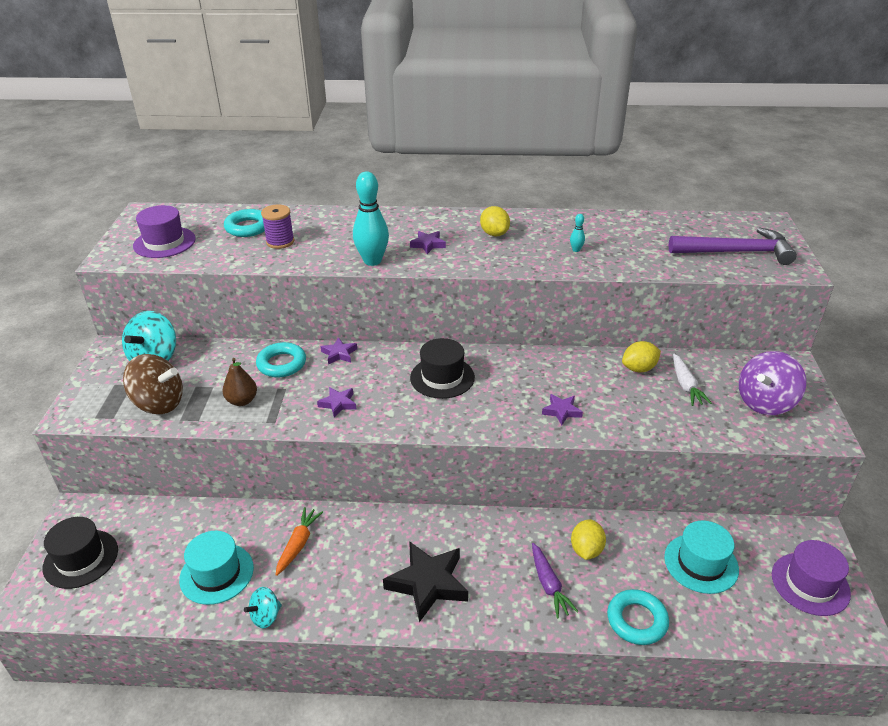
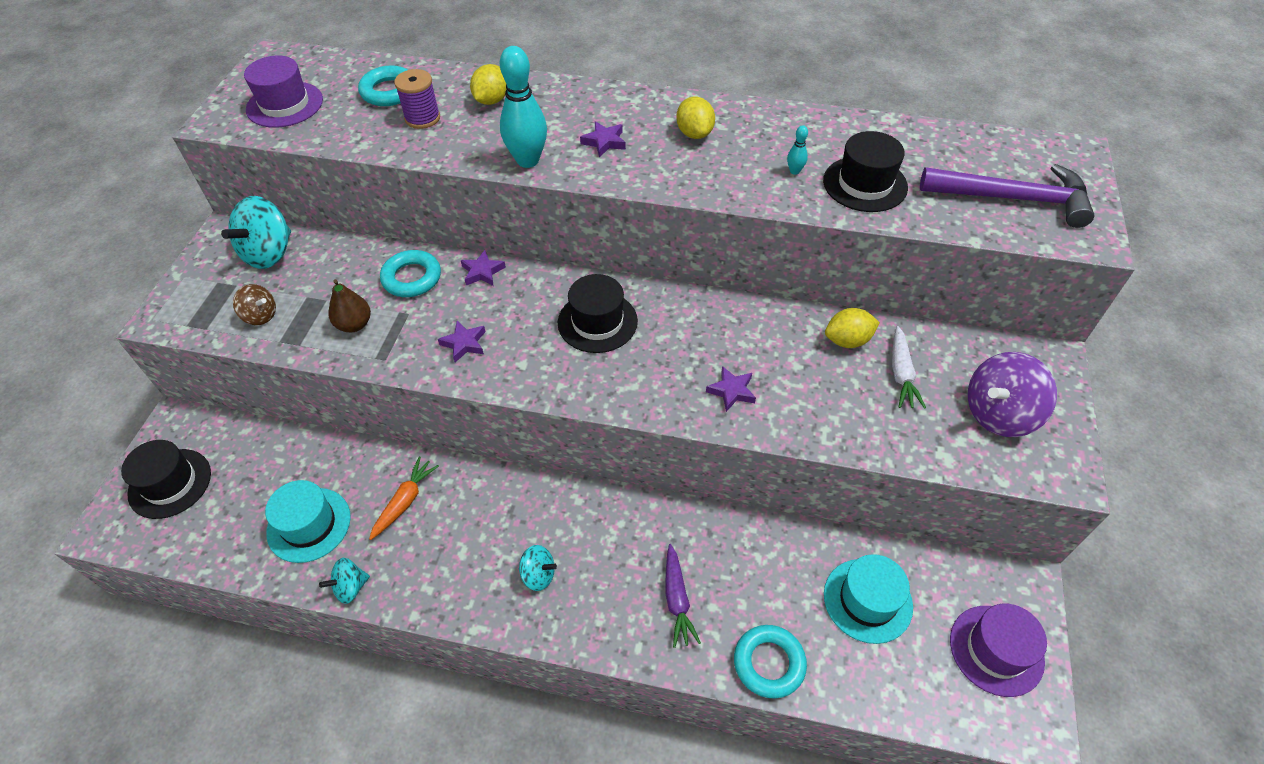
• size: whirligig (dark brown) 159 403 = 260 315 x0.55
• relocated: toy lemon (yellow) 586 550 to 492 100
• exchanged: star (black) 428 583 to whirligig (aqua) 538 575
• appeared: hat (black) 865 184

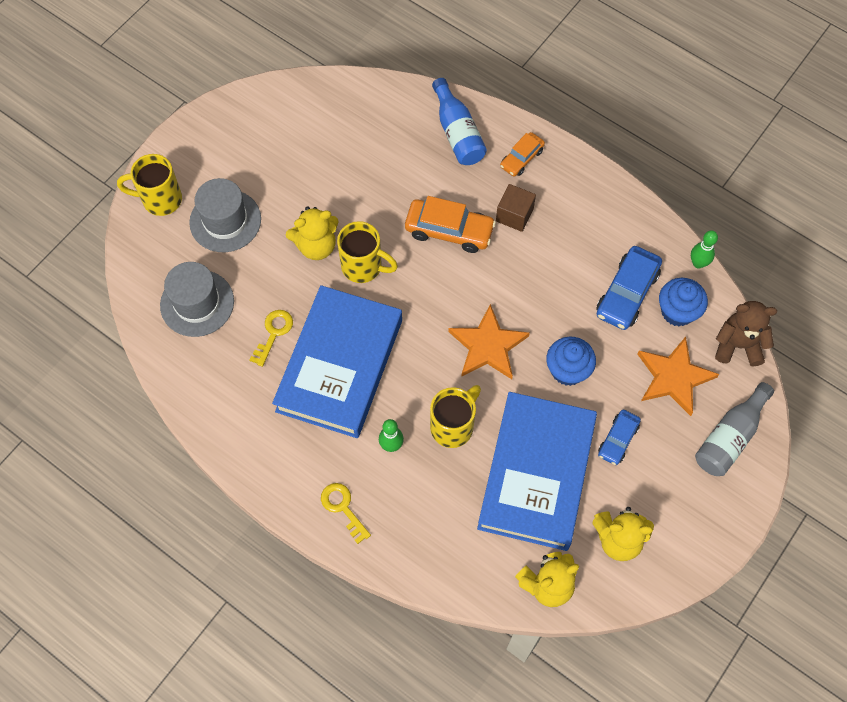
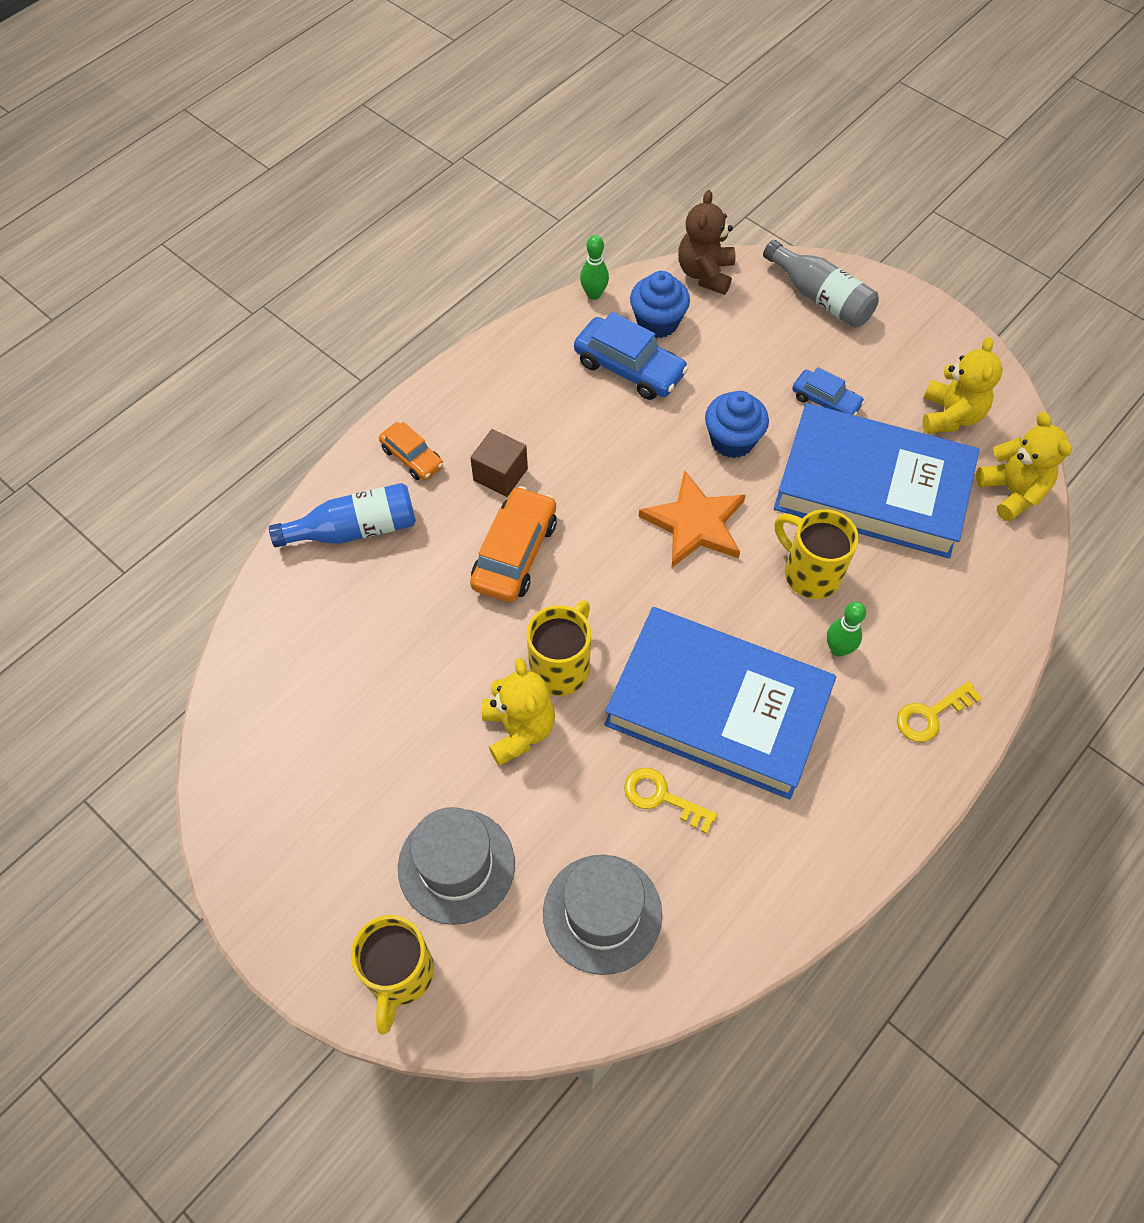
• missing: star (orange) 673 377

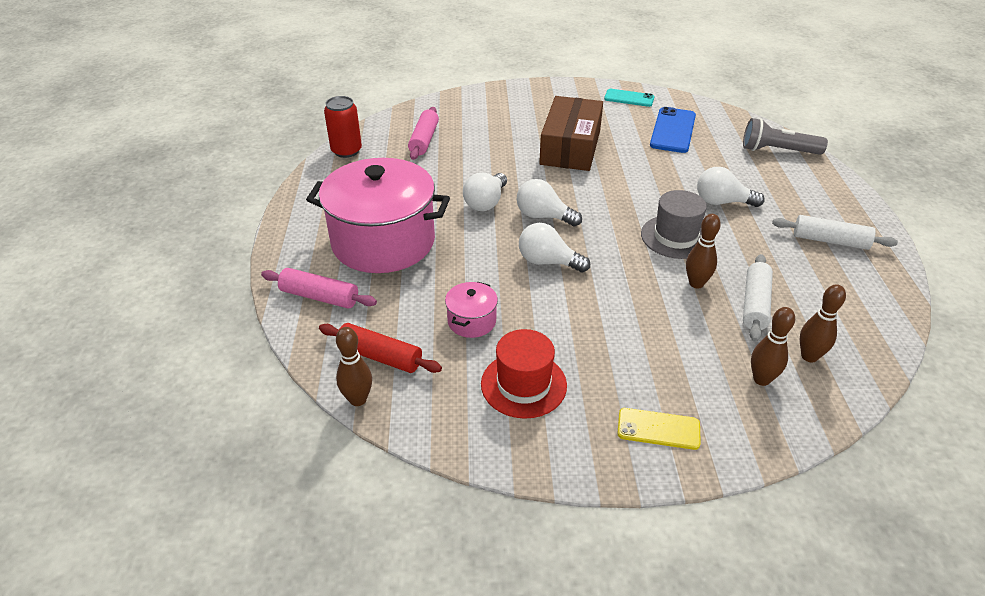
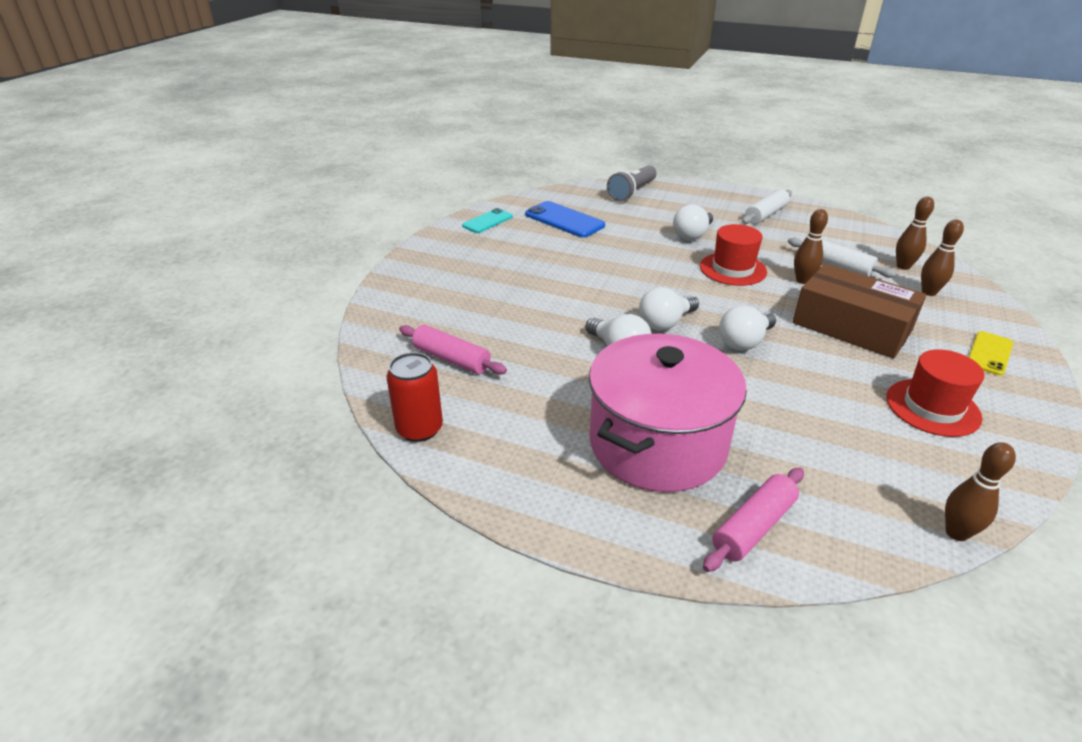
• colour: hat (gray) 675 237 to hat (scarlet) 733 269
• relocated: parcel (dark brown) 570 147 to 851 326
• missing: pastry roller (scarlet) 380 356
• missing: stockpot (pink) 471 321

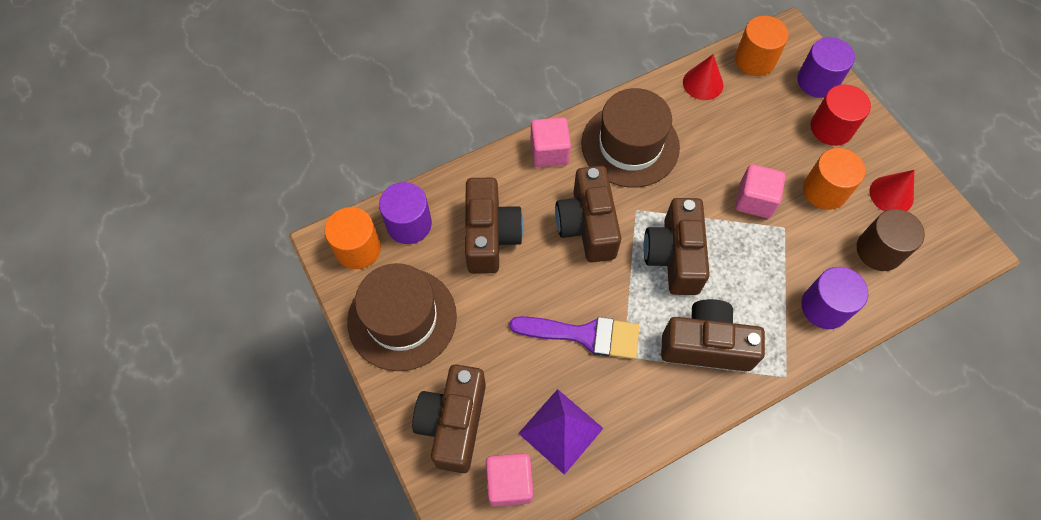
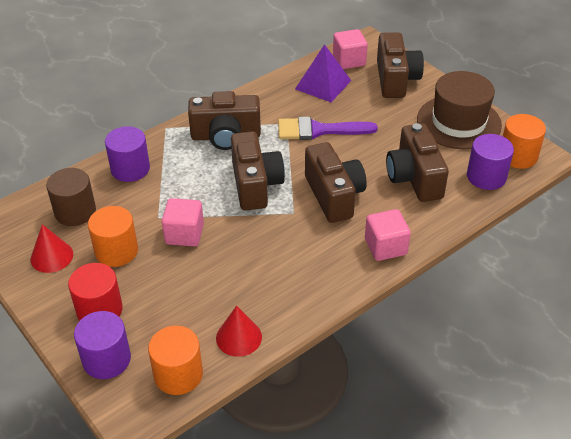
• missing: hat (dark brown) 630 145

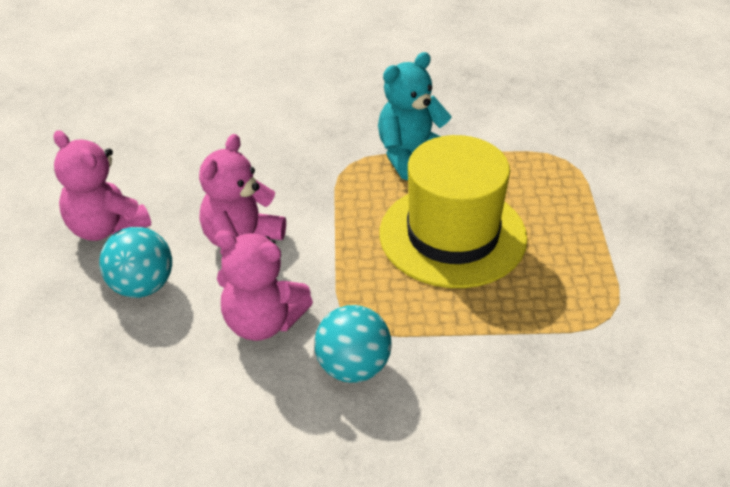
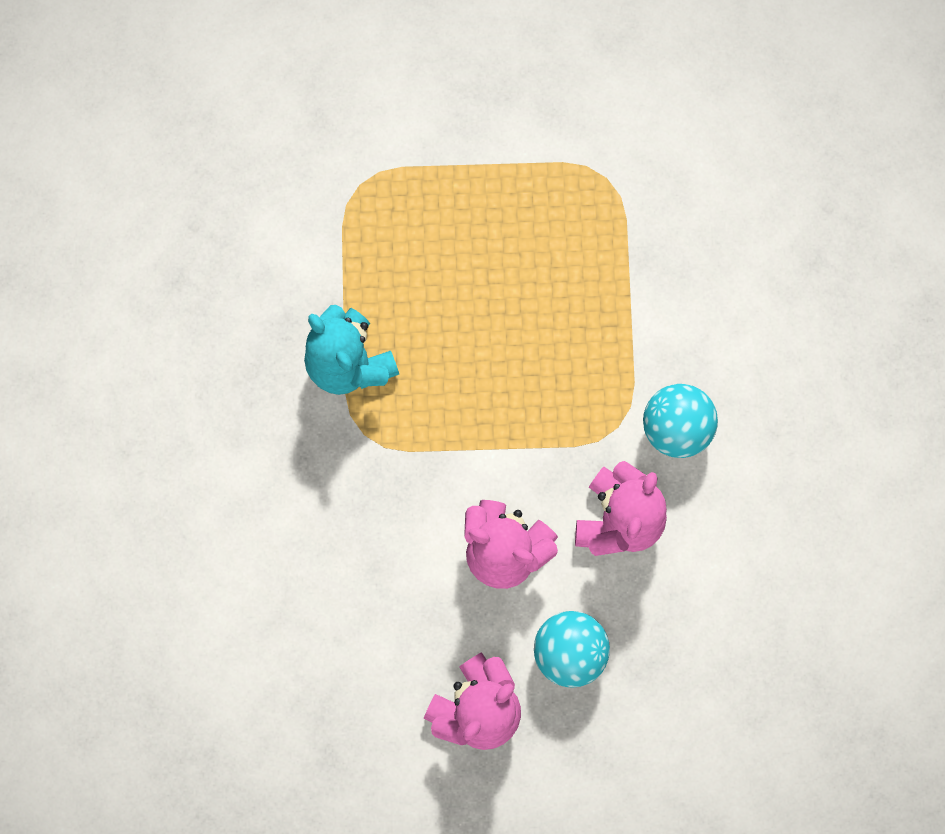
• missing: hat (yellow) 452 235

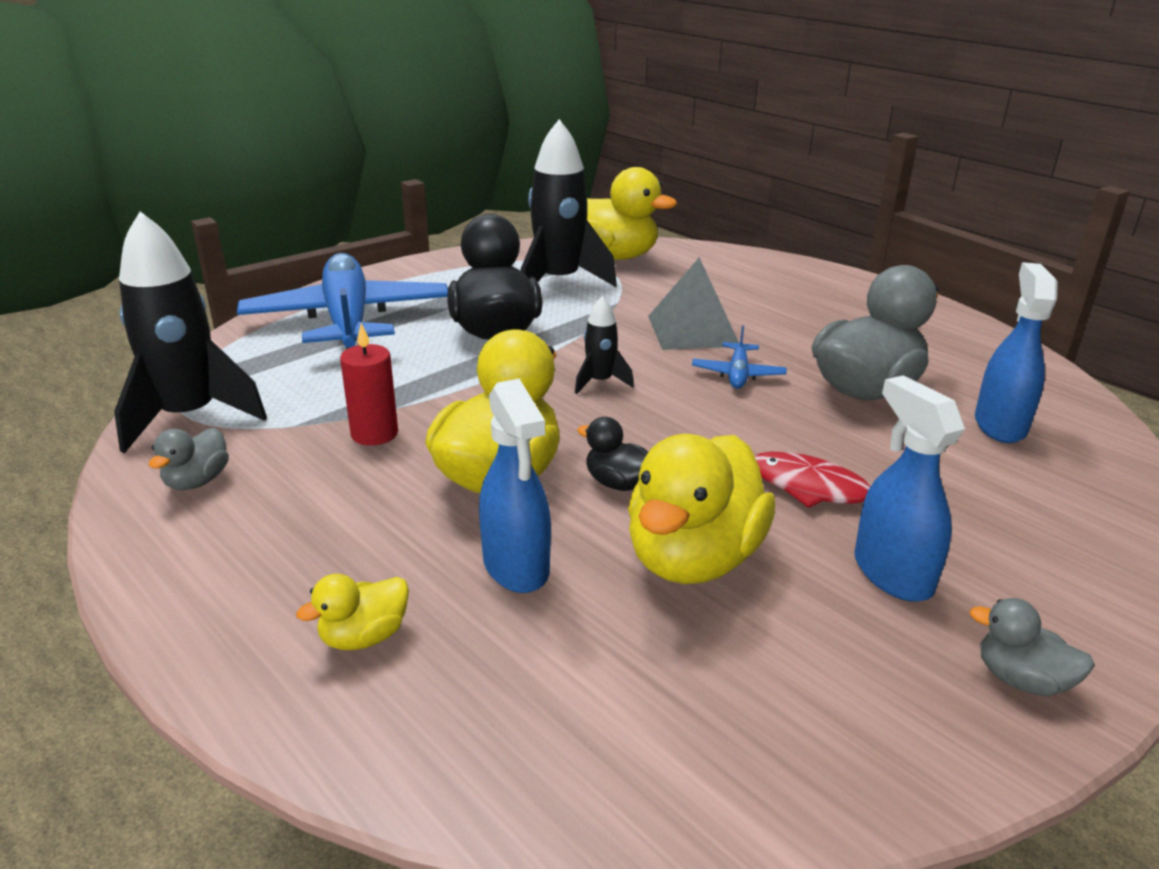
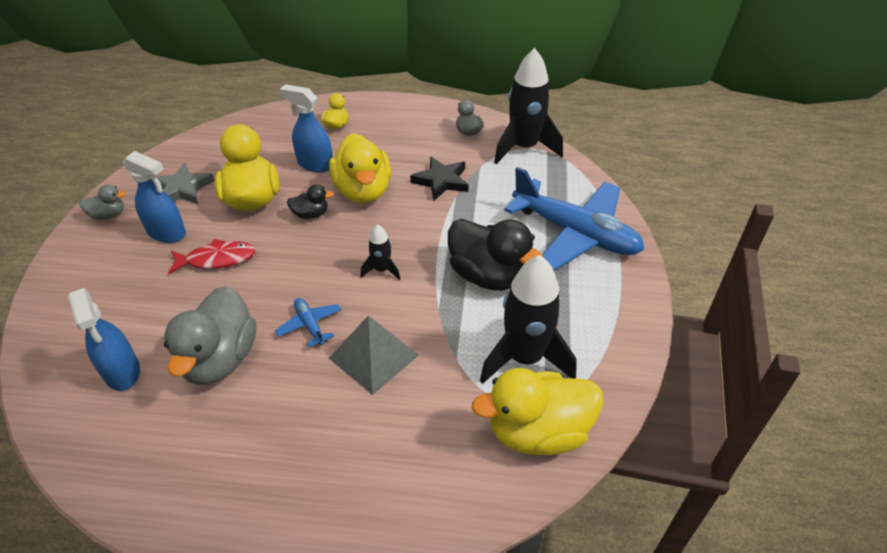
• appeared: star (gray) 183 189
• exchanged: wax candle (scarlet) 374 434 to star (black) 441 181

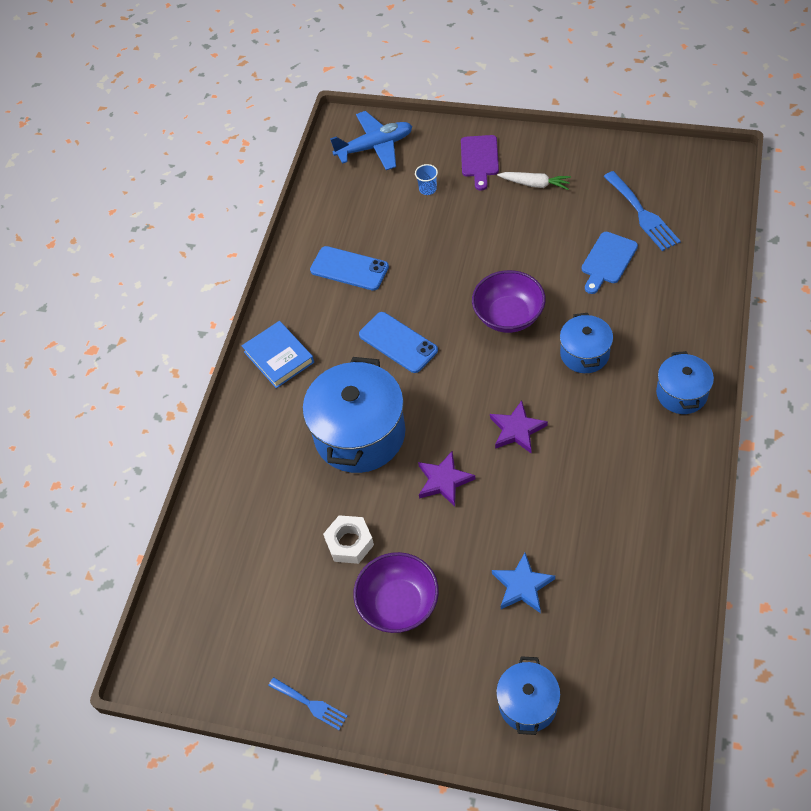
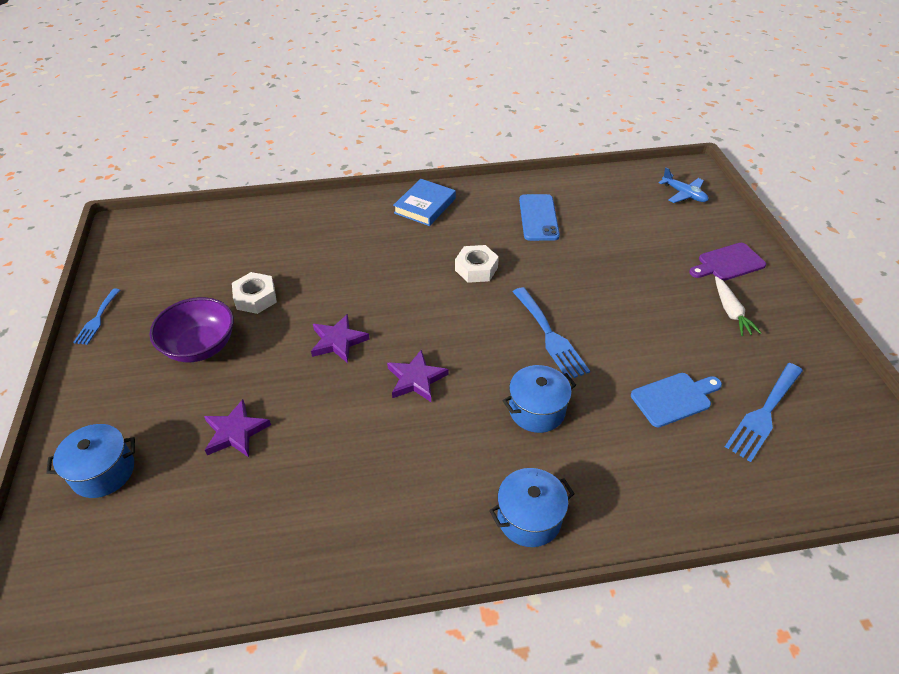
• colour: star (royal blue) 522 586 to star (purple) 235 432
• exchanged: mobile phone (royal blue) 398 342 to nut (white) 476 269
• exchanged: serving bowl (purple) 508 316 to dinner fork (royal blue) 550 336
• spun: cutting board (royal blue) 607 260 = 674 398 150 degrees clockwise
• size: aeroplane (royal blue) 375 147 = 683 194 x0.63
• missing: stockpot (royal blue) 360 434
• missing: cup (royal blue) 427 189

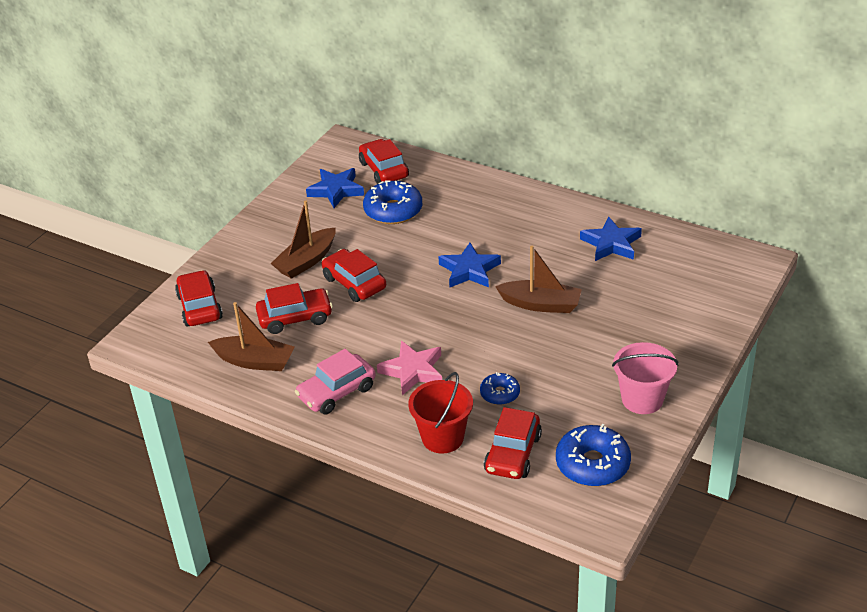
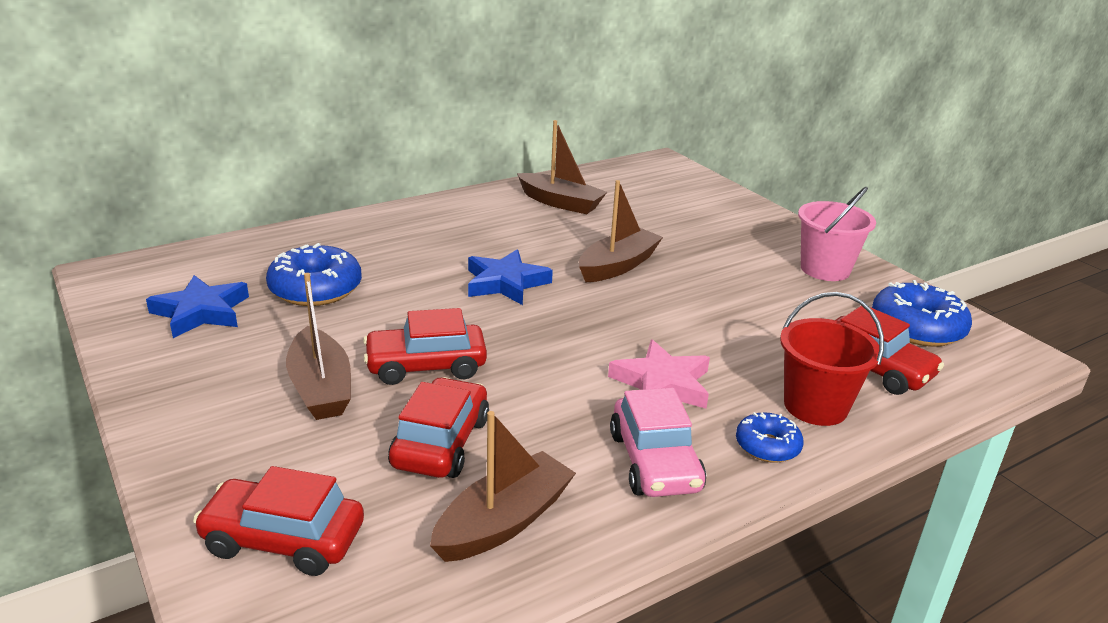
• exchanged: star (royal blue) 611 244 to sailboat (dark brown) 560 203
• relocated: donut (royal blue) 500 394 to 767 446
• missing: toy car (scarlet) 384 170

